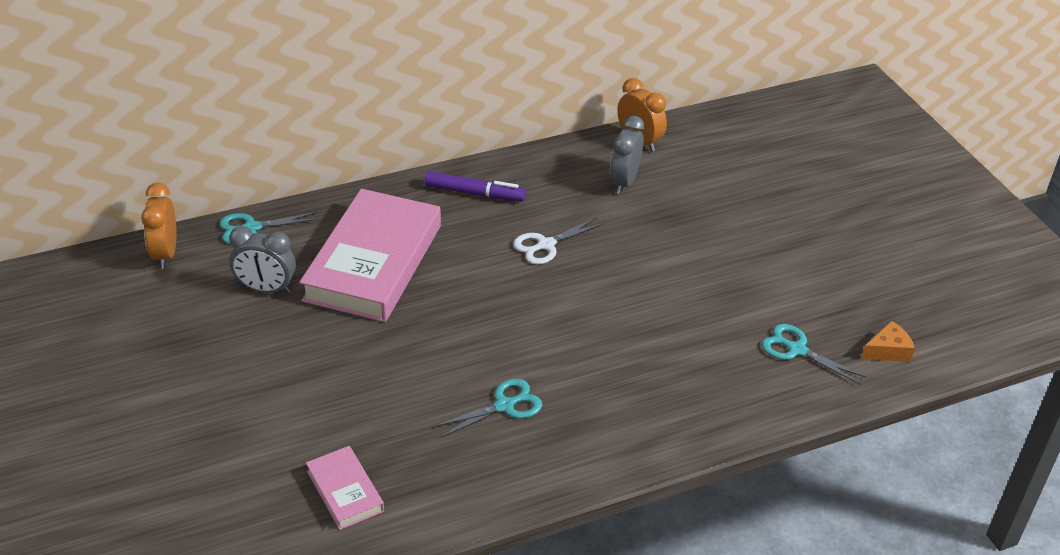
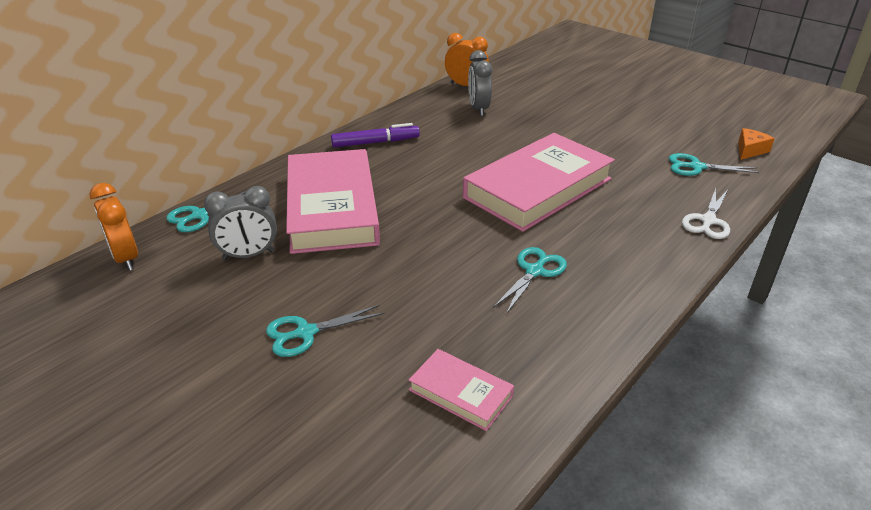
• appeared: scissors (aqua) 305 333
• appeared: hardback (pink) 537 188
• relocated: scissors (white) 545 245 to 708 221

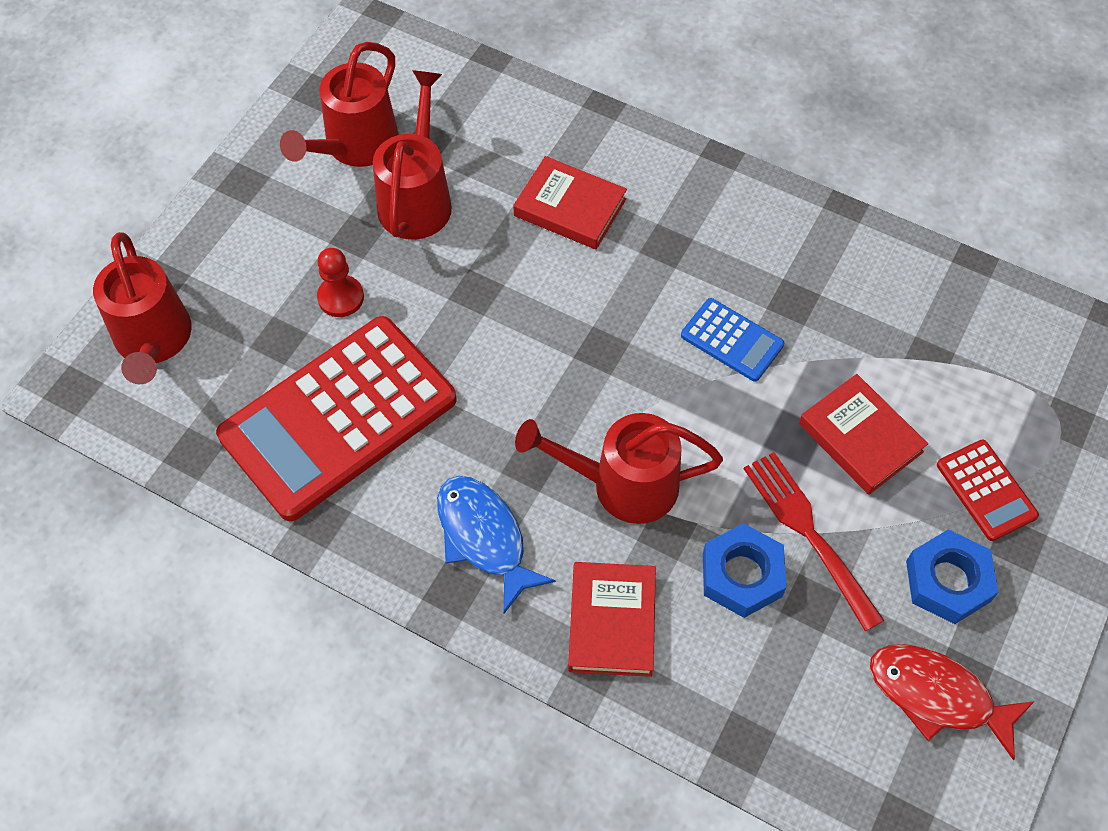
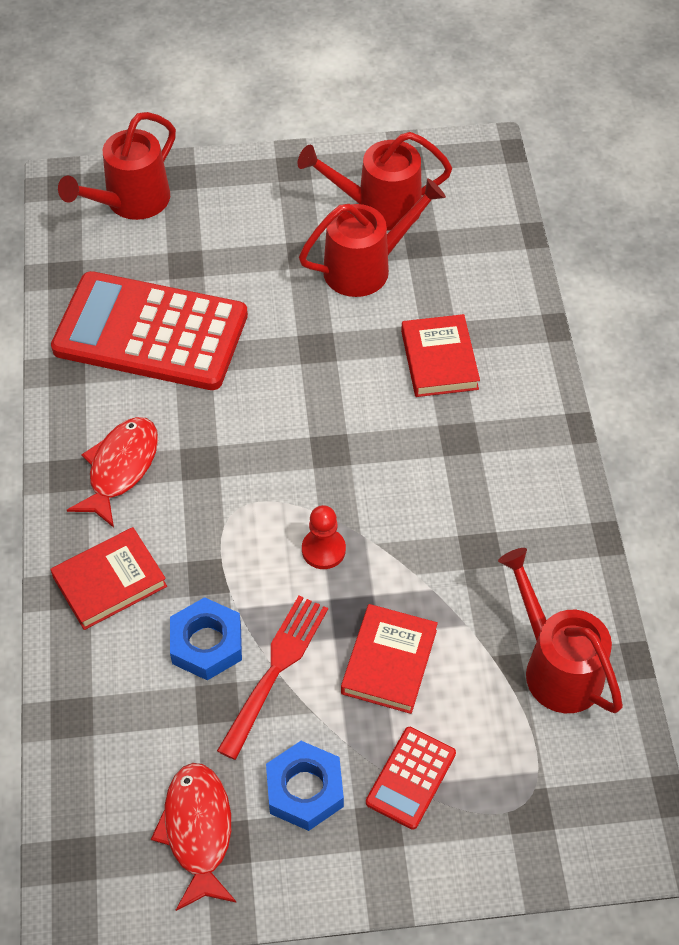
• colour: toy fish (royal blue) 484 538 to toy fish (scarlet) 120 468
• relocated: game pawn (scarlet) 341 297 to 323 550
• relocated: watering pot (scarlet) 621 485 to 555 666
• missing: adding machine (royal blue) 731 340

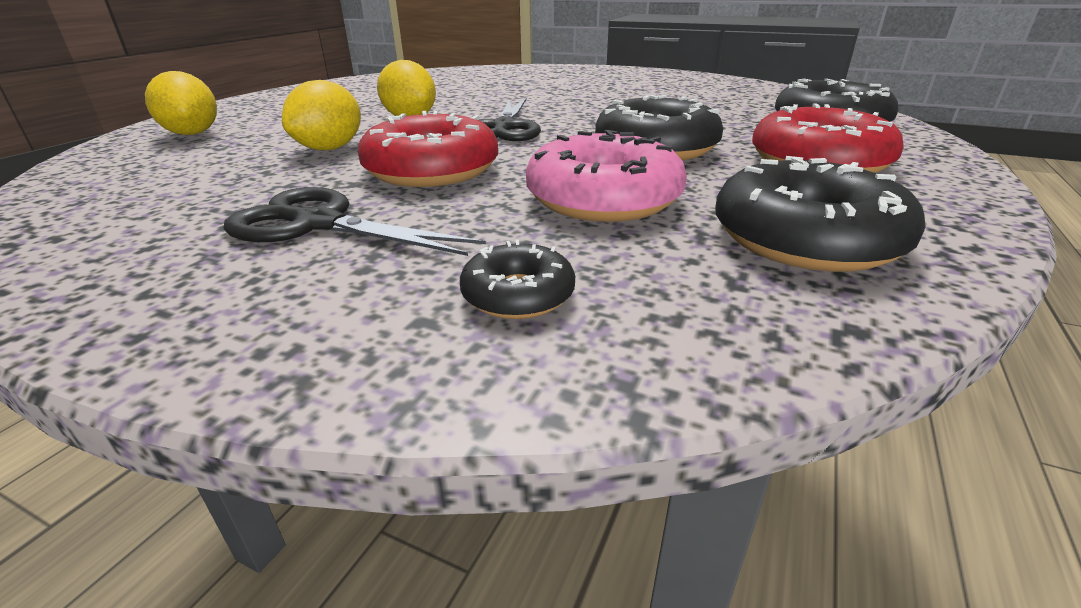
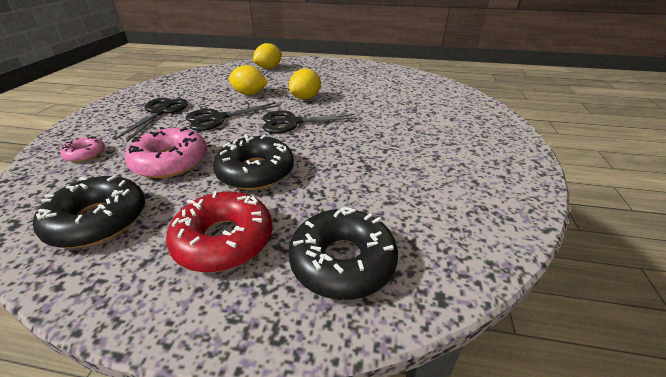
• colour: donut (black) 518 295 to donut (pink) 85 154
• exchanged: donut (scarlet) 432 170 to scissors (black) 218 118

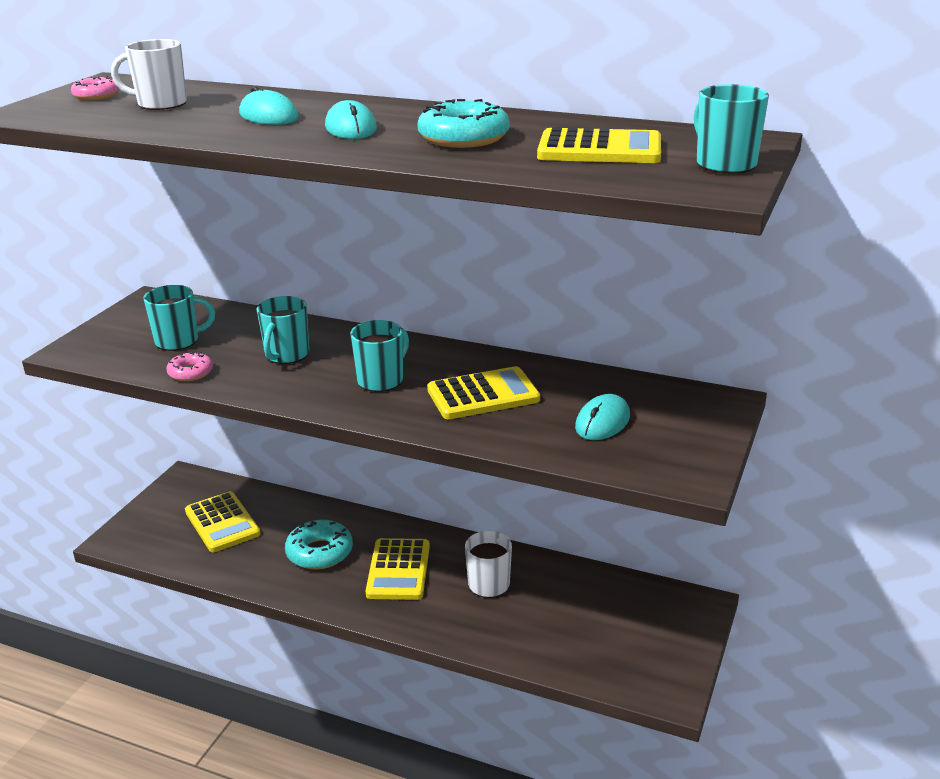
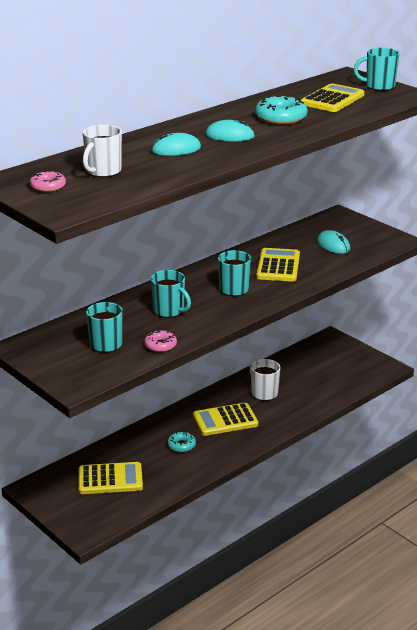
• size: donut (aqua) 319 552 = 181 445 x0.59
• spun: adding machine (yellow) 398 570 = 225 420 135 degrees clockwise

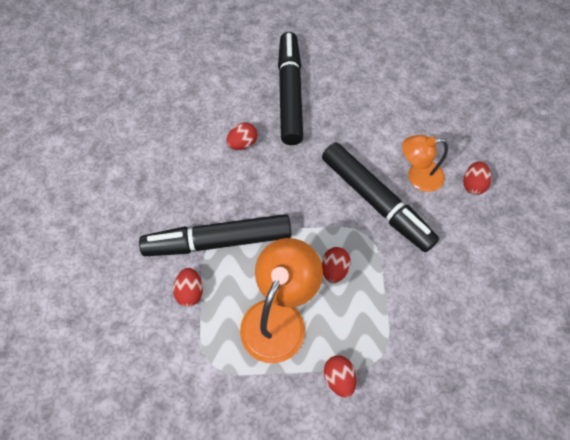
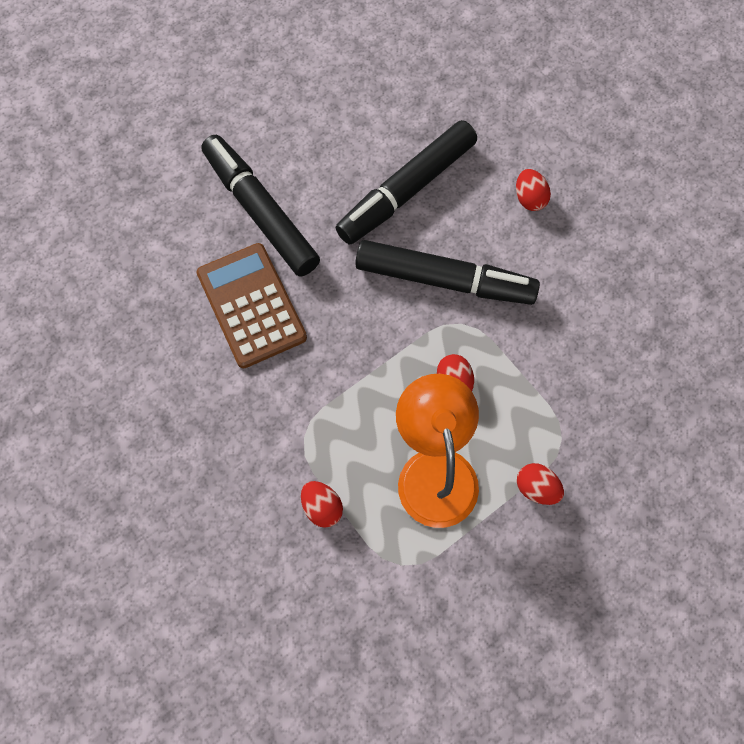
• exchanged: toy egg (scarlet) 243 143 to adding machine (dark brown) 251 305
• relocated: felt pen (black) 219 241 to 407 190
• missing: desk lamp (orange) 417 177

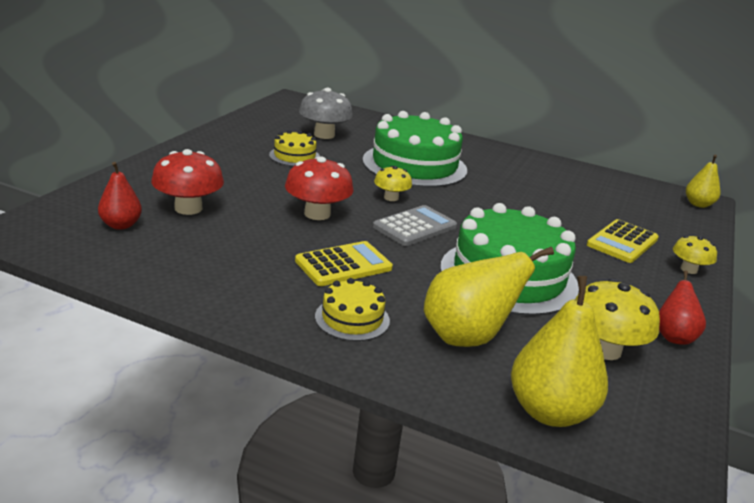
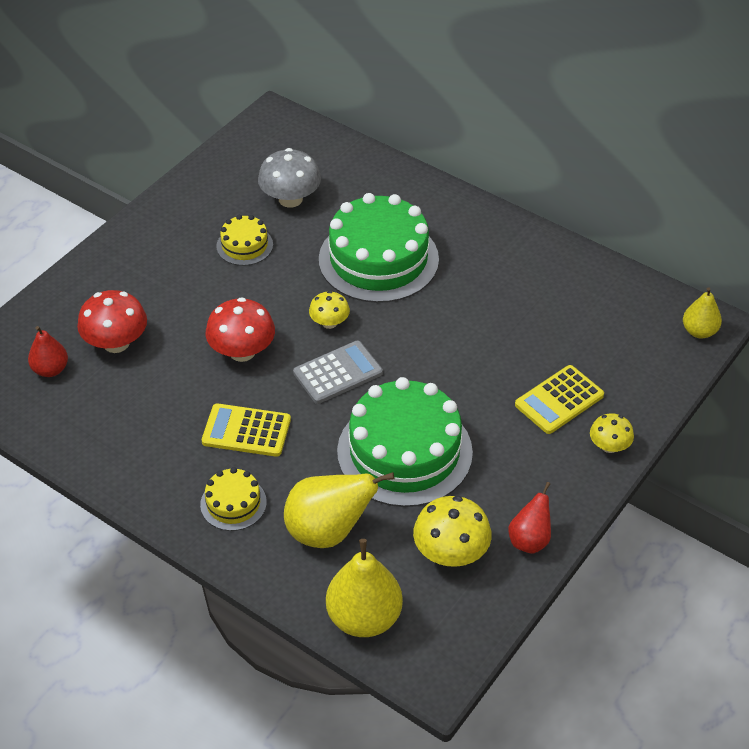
• spun: adding machine (yellow) 343 265 = 246 431 150 degrees counterclockwise

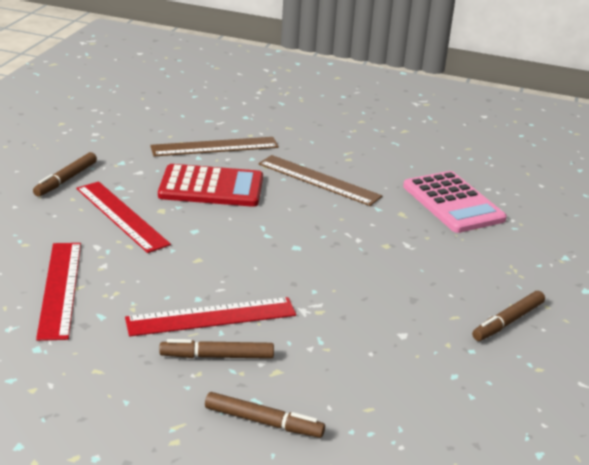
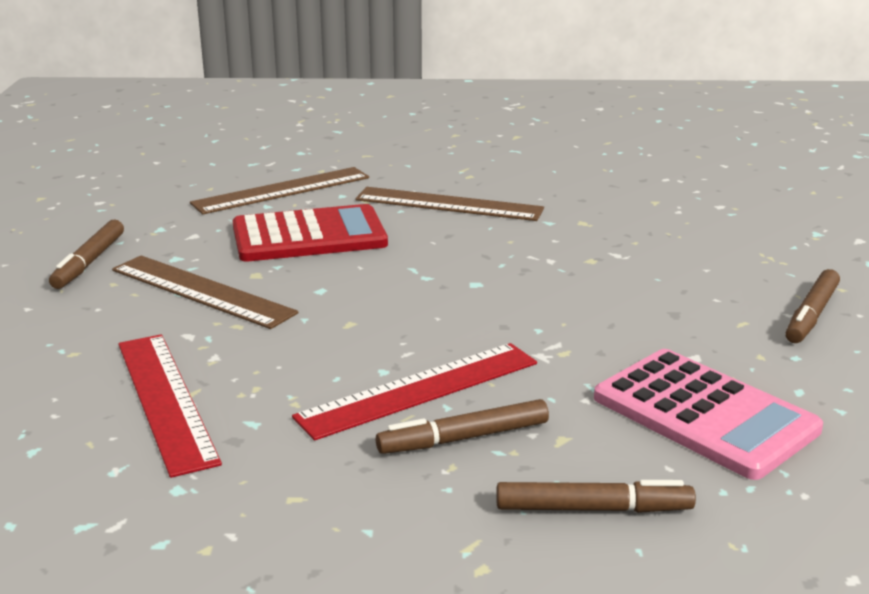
• colour: straightedge (scarlet) 121 216 to straightedge (dark brown) 202 291
• relocated: adding machine (pink) 453 203 to 704 414

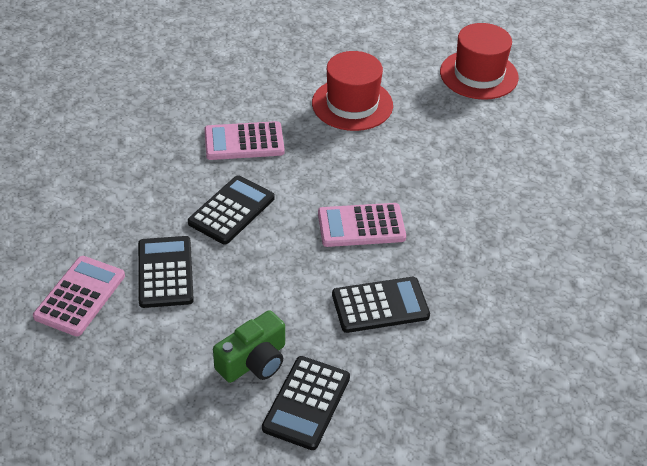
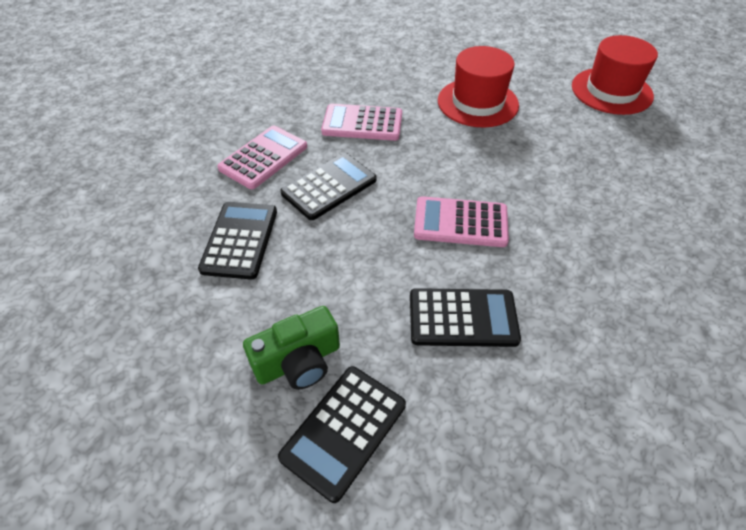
• relocated: adding machine (pink) 80 296 to 263 157

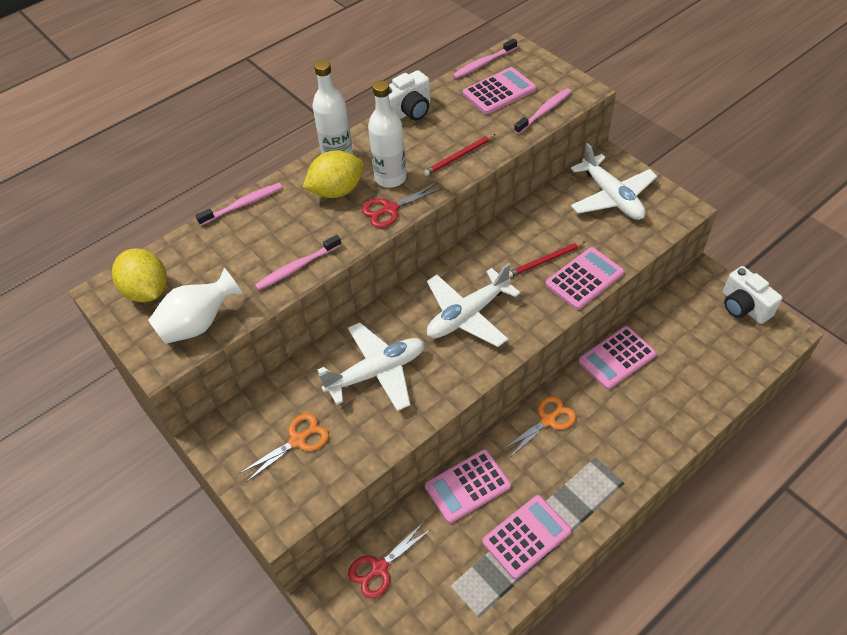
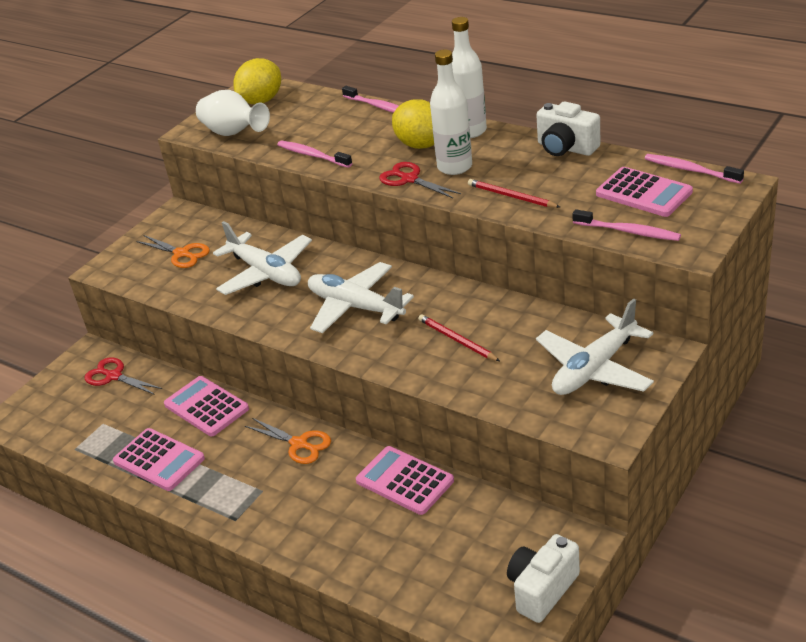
• missing: adding machine (pink) 584 279

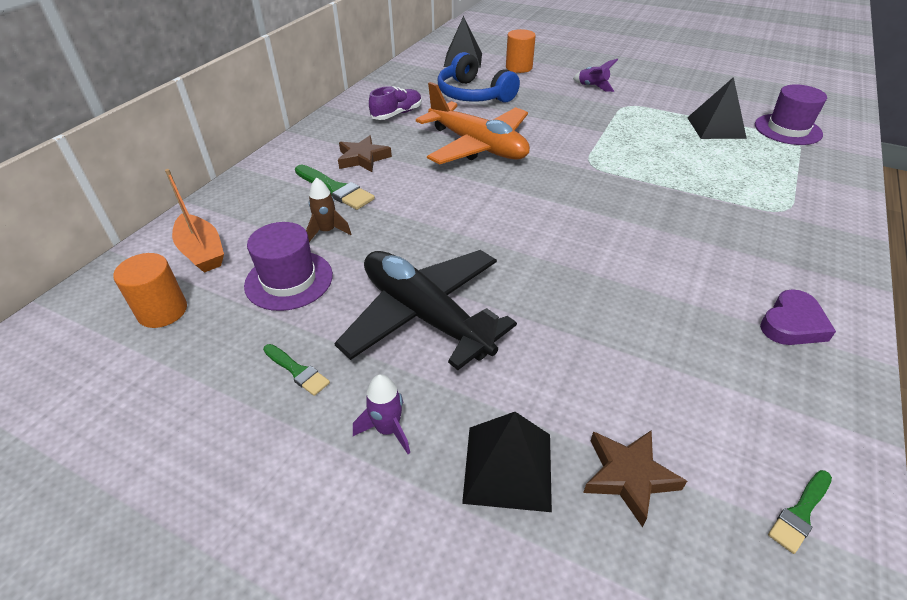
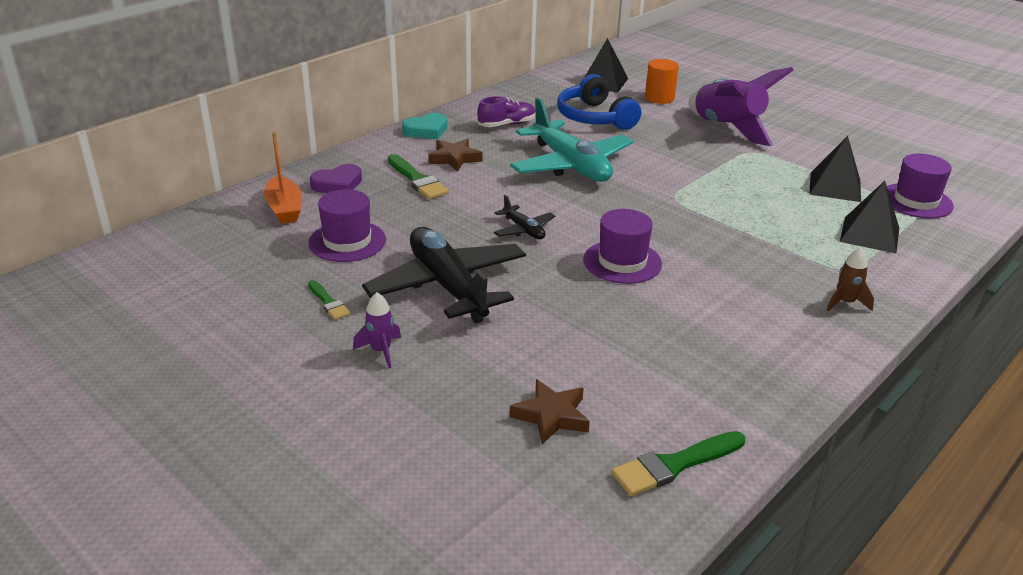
• relocated: love heart (purple) 792 324 to 338 184
• appeared: love heart (aqua) 426 130
• appeared: aeroplane (black) 523 230
• colour: aeroplane (orange) 477 146 to aeroplane (aqua) 570 165
• appeared: hat (purple) 622 262
• size: brush (leaf-green) 800 513 = 674 465 x1.67
• size: spaceship (purple) 592 87 = 727 128 x2.29
• relocated: spaceship (dark brown) 327 231 to 845 303
• relocated: pyramid (black) 508 467 to 869 234
• missing: cylinder (orange) 162 311

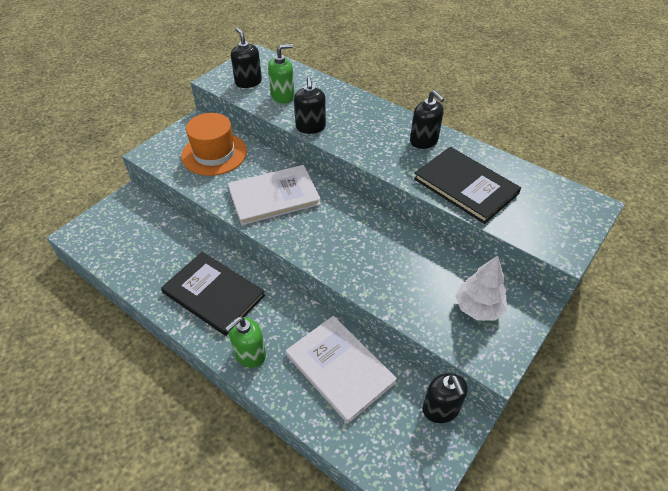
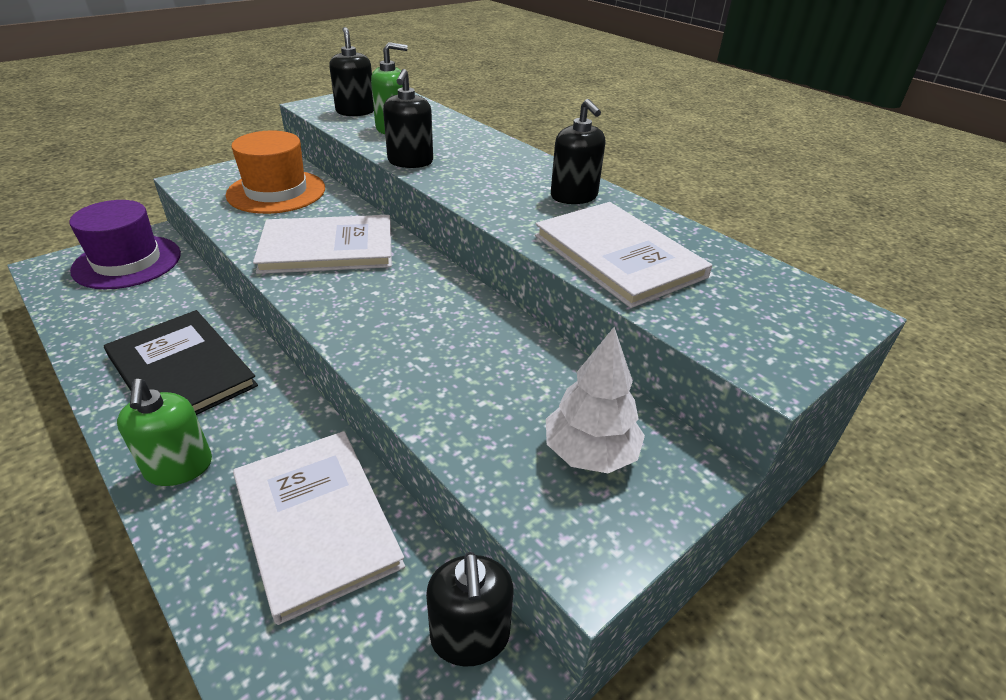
• appeared: hat (purple) 127 262
• spun: soap dispenser (leaf-green) 250 354 = 179 467 75 degrees counterclockwise
• colour: hardback (black) 465 186 to hardback (white) 618 256

